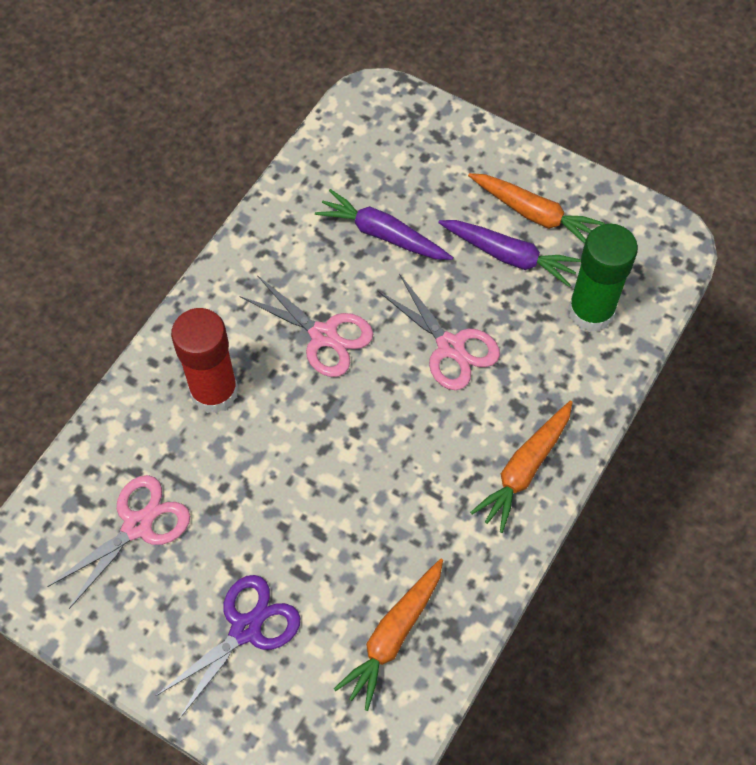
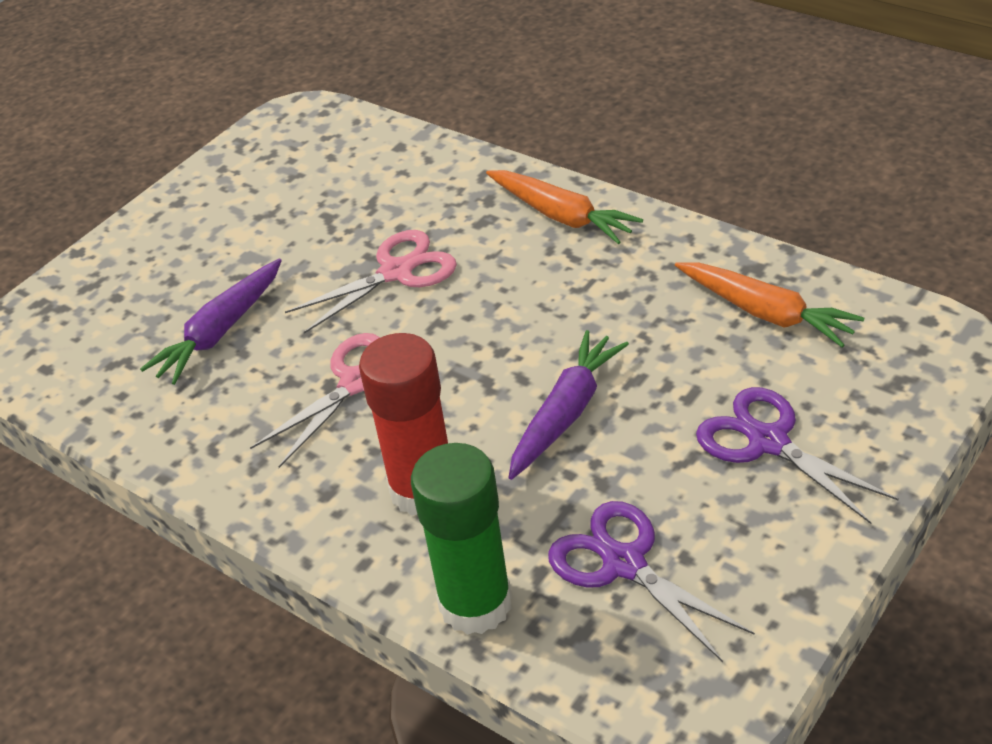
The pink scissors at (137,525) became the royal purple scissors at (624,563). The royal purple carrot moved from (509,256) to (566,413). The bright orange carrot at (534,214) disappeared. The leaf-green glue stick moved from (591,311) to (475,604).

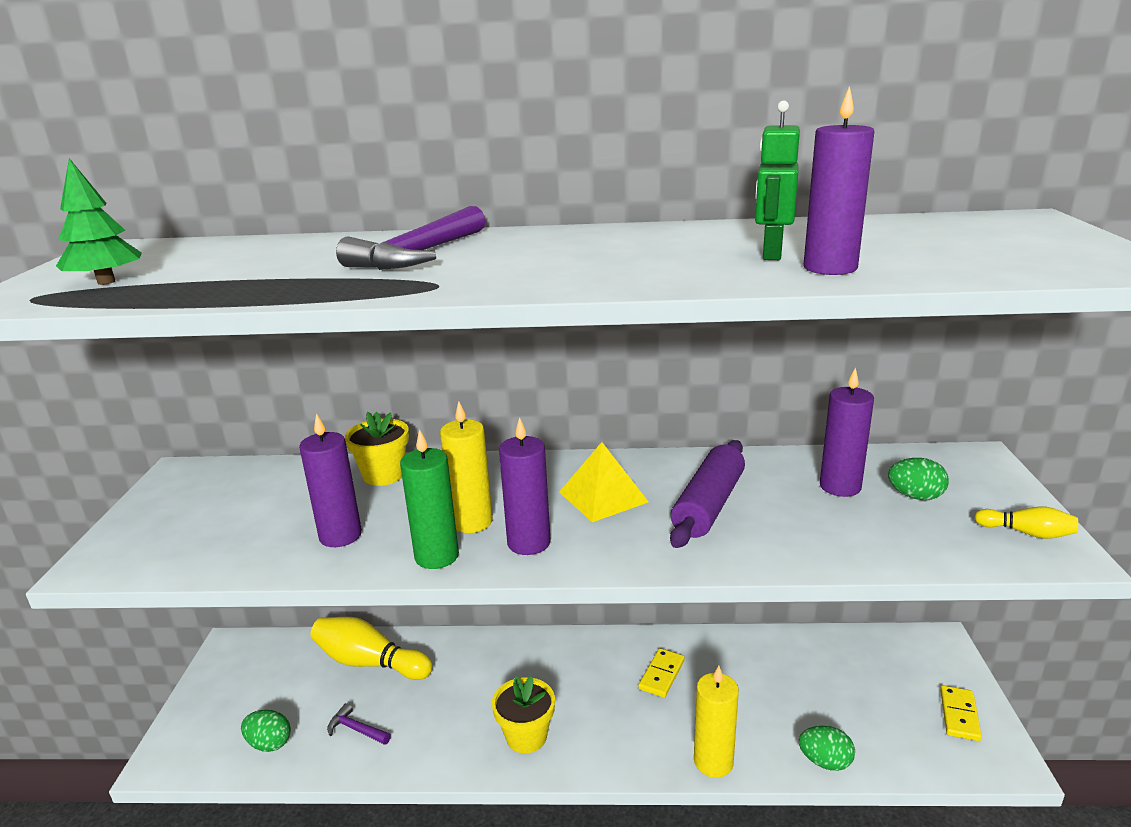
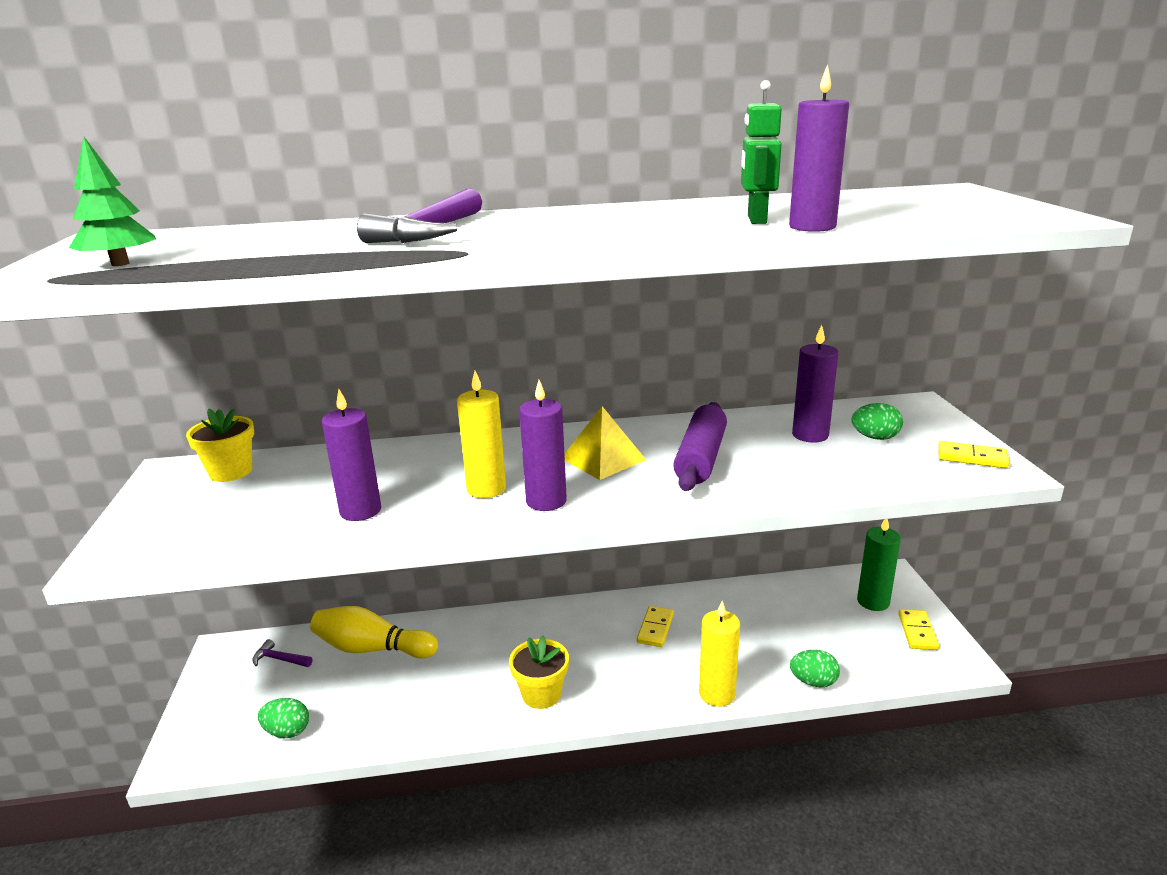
The royal purple hammer moved from (356,729) to (279,659). The yellow flower pot moved from (383,475) to (231,472). The leaf-green candle moved from (436,556) to (873,601). The yellow skittle at (1027,533) was replaced by the yellow domino at (972,457).

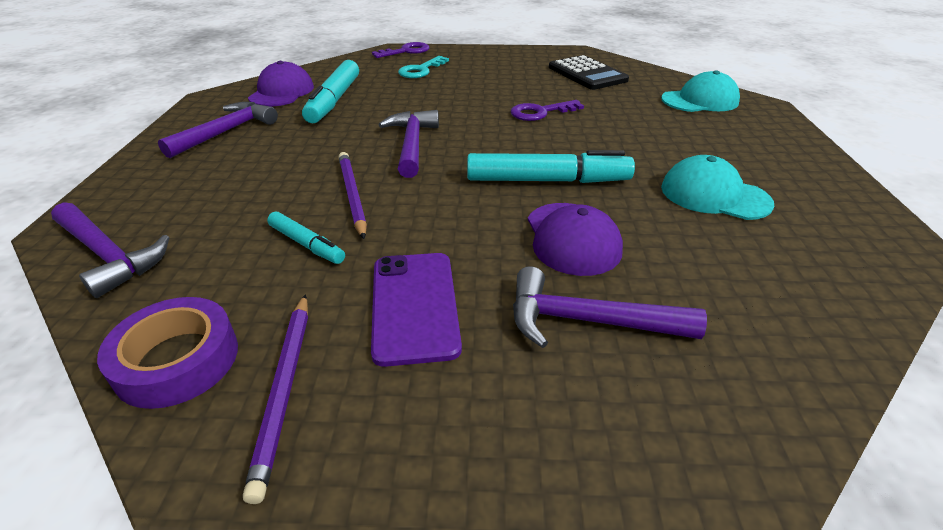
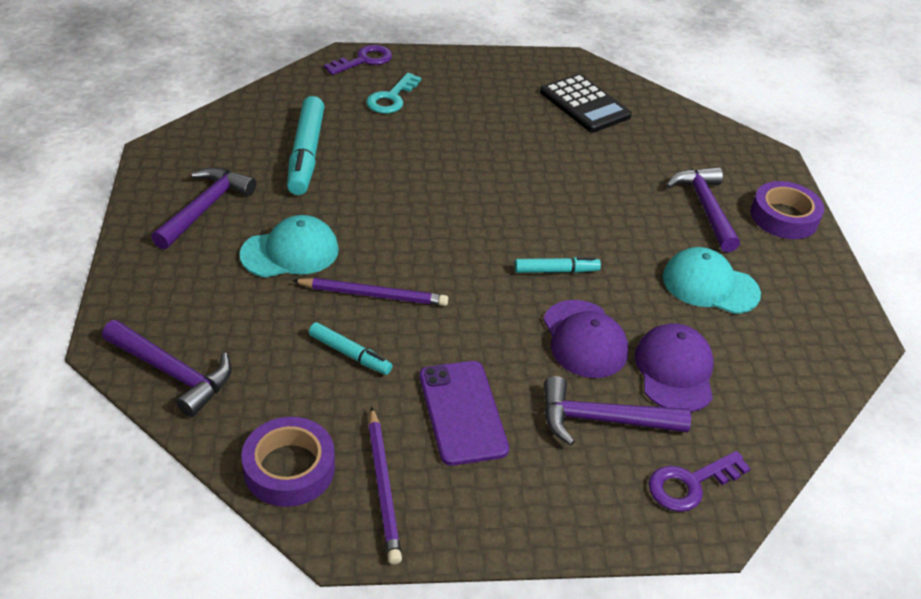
The royal purple baseball cap moved from (282,92) to (674,371). The royal purple pencil at (352,195) turned 120 degrees clockwise. The royal purple hammer moved from (412,144) to (705,208). The aqua marker at (547,180) changed to 0.54 times the size. The royal purple latchkey moved from (540,112) to (690,484). The aqua baseball cap moved from (700,100) to (290,252). The royal purple sticky tape at (784,217) appeared.

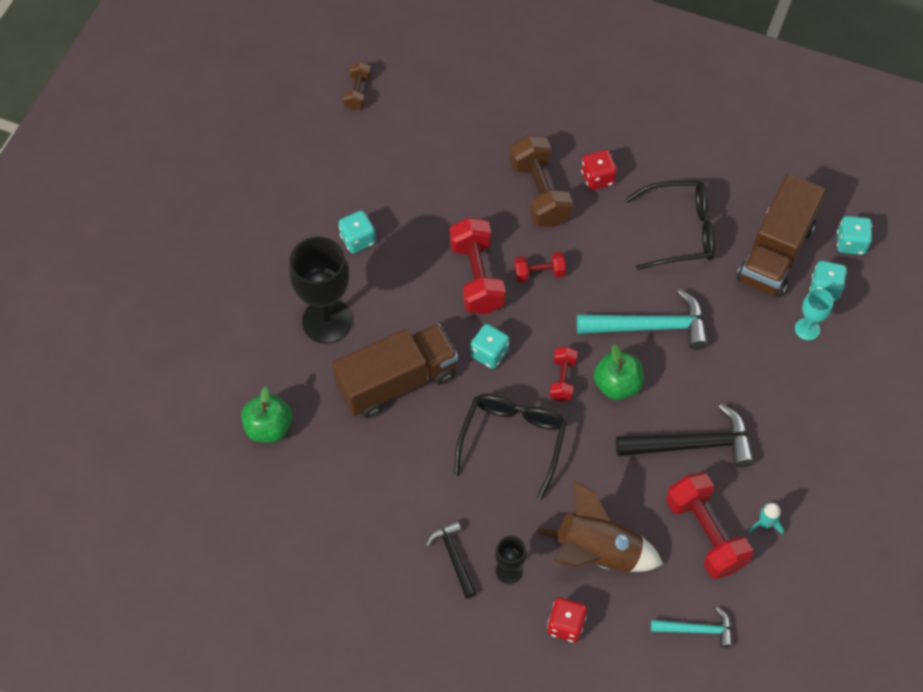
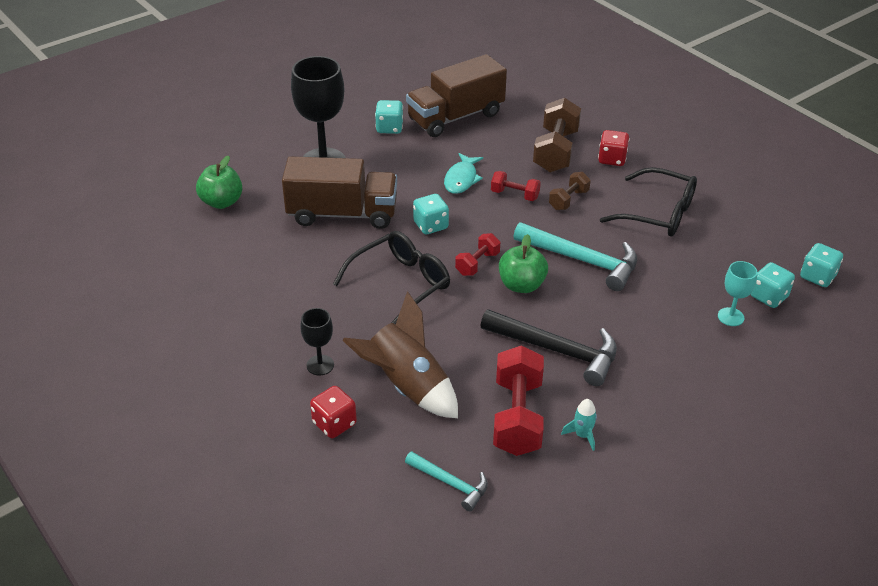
The russet hand weight moved from (357,92) to (568,200). The jet-black hammer at (453,557) disappeared. The crimson hand weight at (477,277) was replaced by the aqua fish at (461,179). The russet truck moved from (775,253) to (456,117).

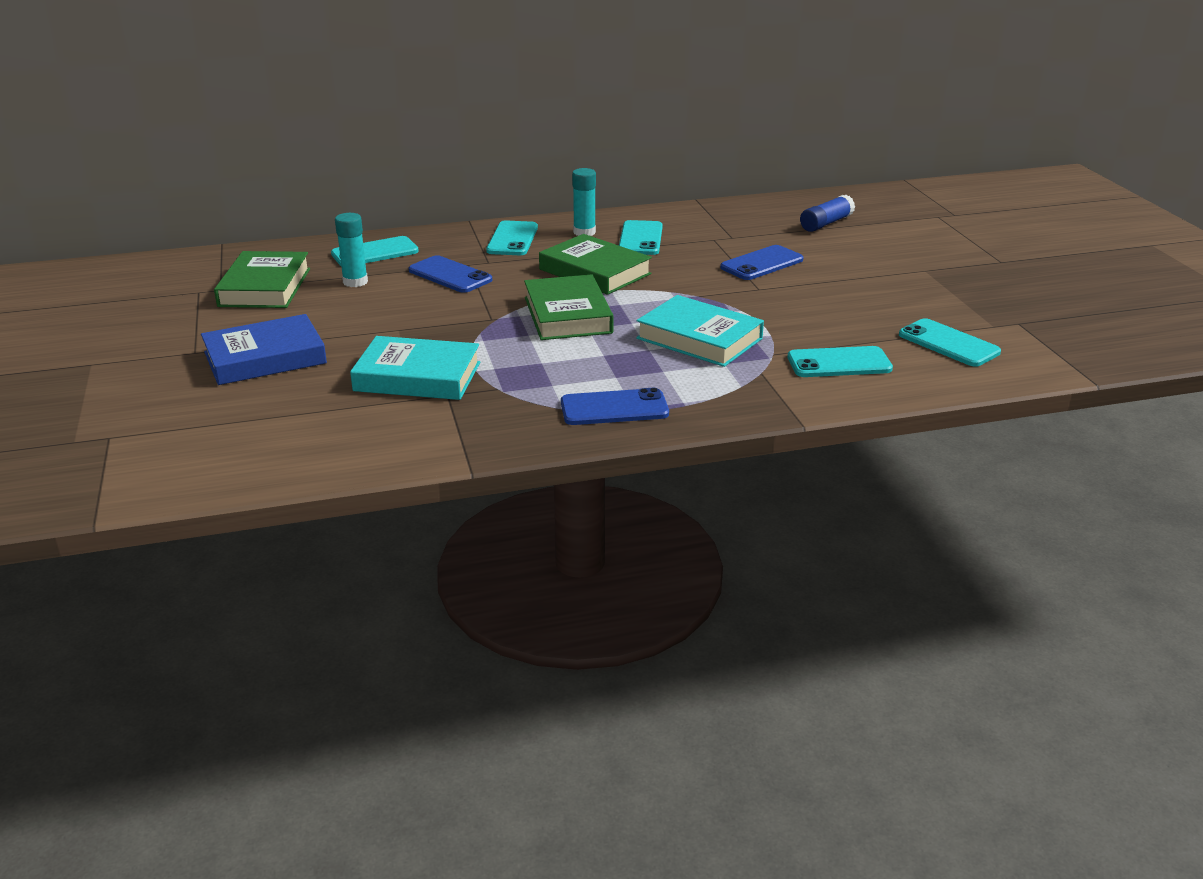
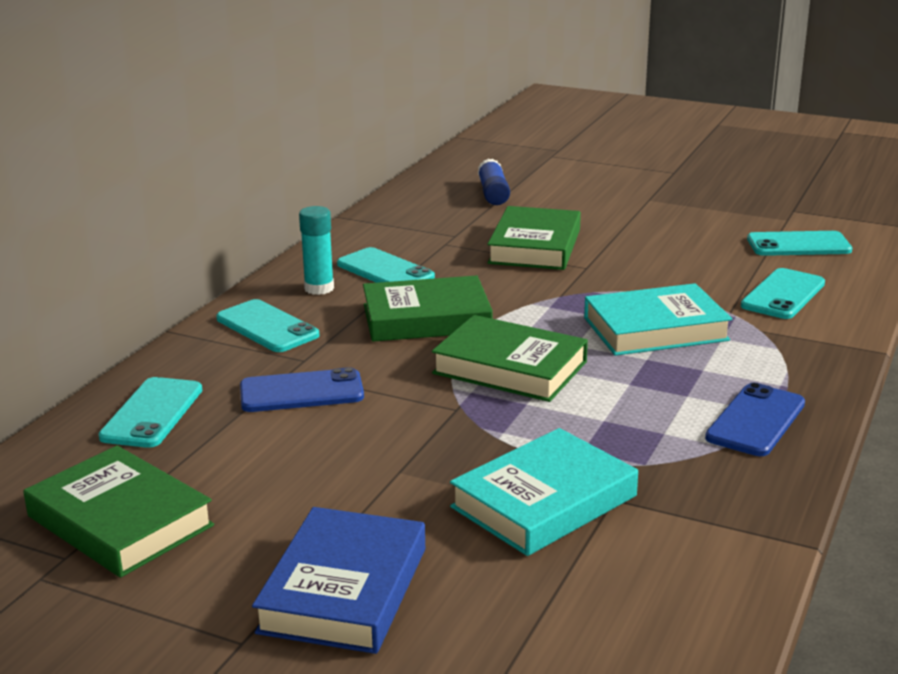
The aqua glue stick at (355,282) disappeared. The blue smartphone at (762,264) was replaced by the leaf-green book at (535,246).

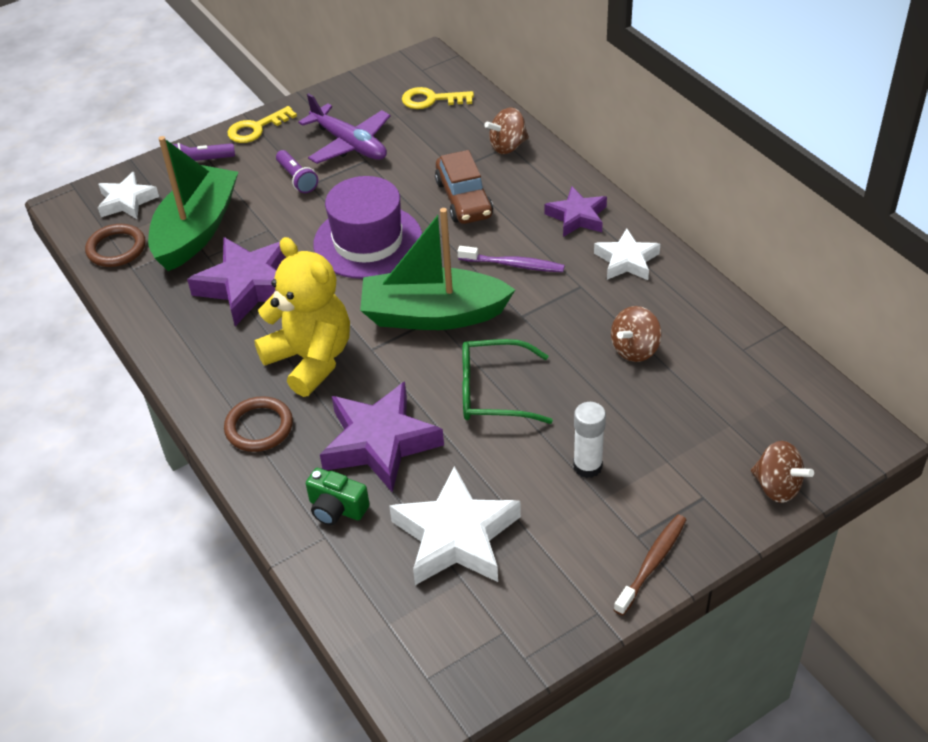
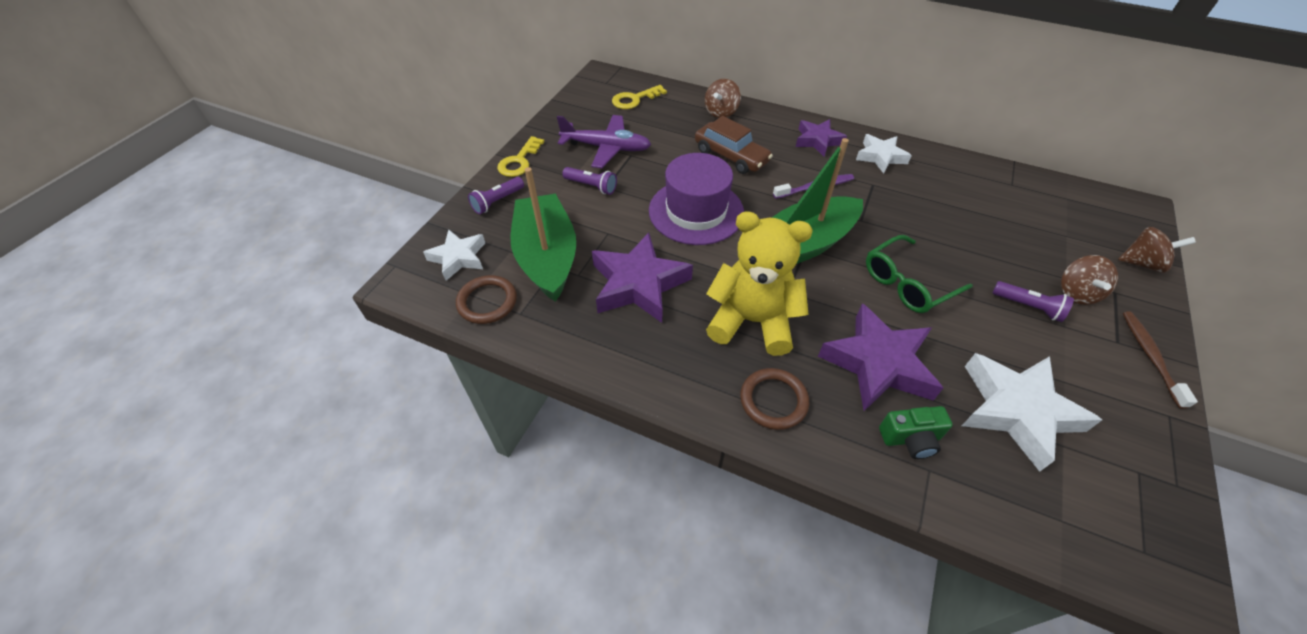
The pure white glue stick at (587,466) was replaced by the royal purple flashlight at (1028,307). The russet toy top moved from (635,349) to (1076,293).

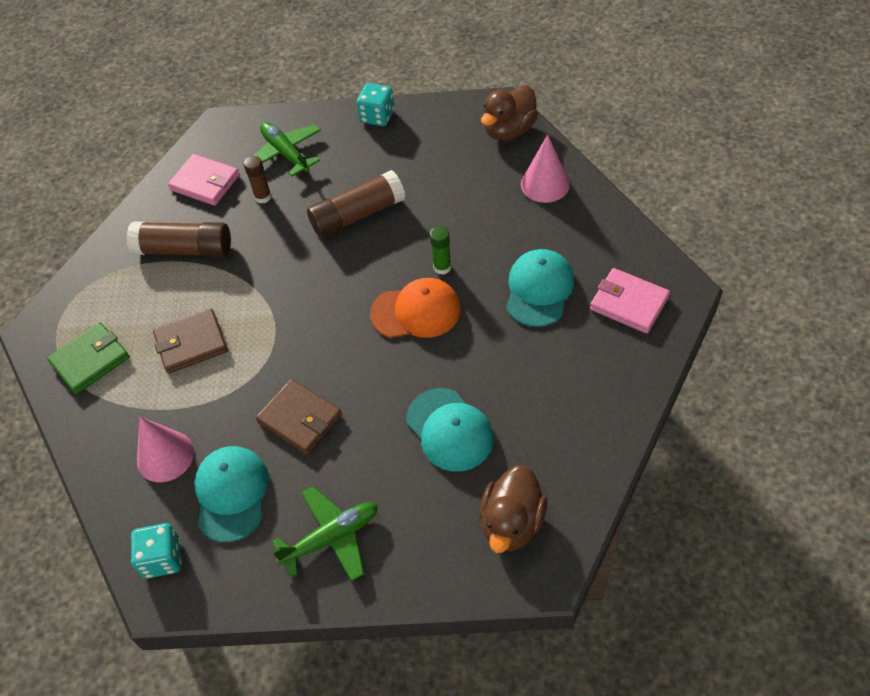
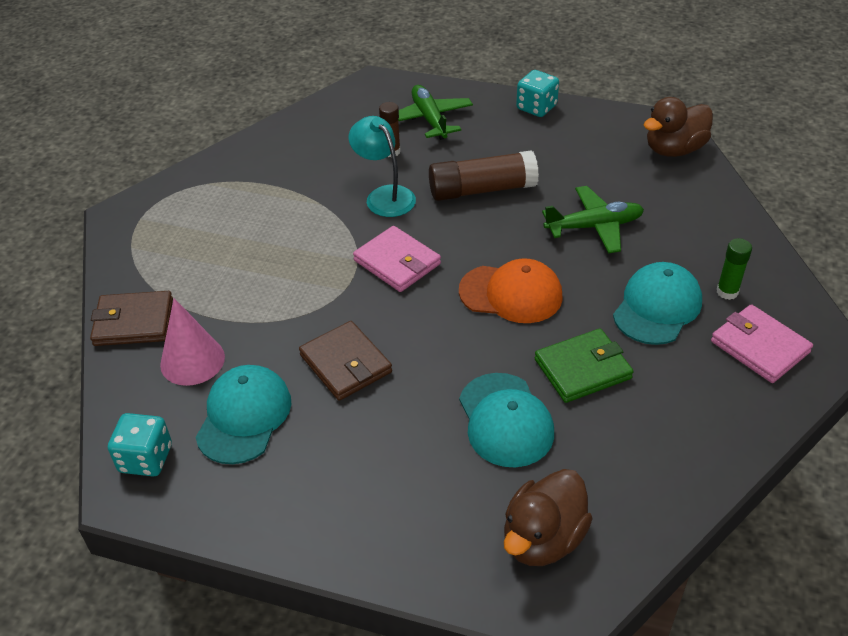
The leaf-green wallet moved from (90,360) to (582,369). The russet glue stick at (184,249) disappeared. The russet wallet moved from (191,343) to (134,322). The pink wallet moved from (205,183) to (397,262). The leaf-green plane moved from (331,538) to (594,227). The leaf-green glue stick moved from (442,267) to (727,292). The pink cone shape at (545,184) disappeared. The aqua lamp at (384,196) appeared.

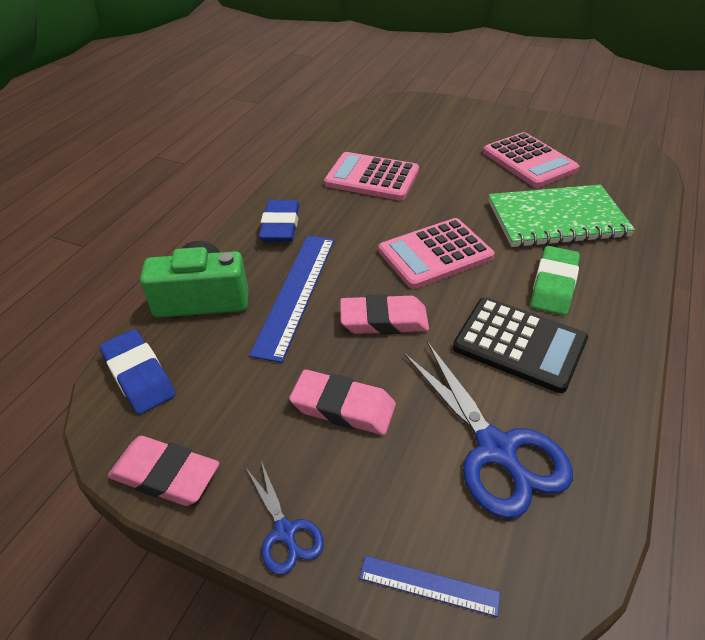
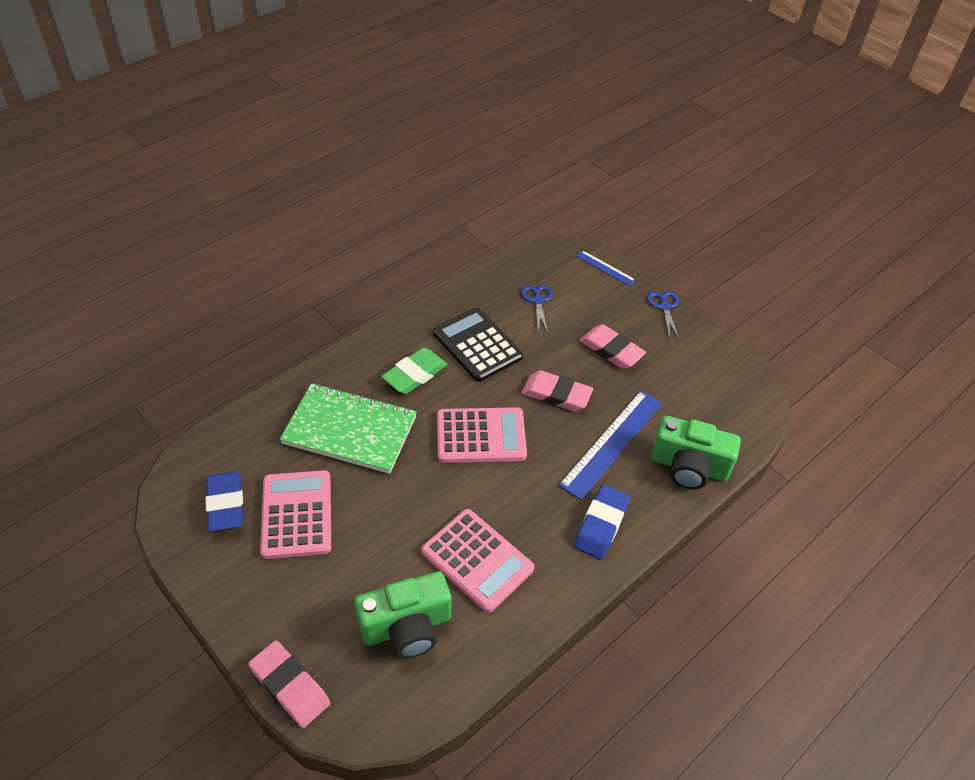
The blue eraser moved from (139,375) to (226,504). The pink eraser moved from (165,475) to (290,686). The blue scissors at (496,450) changed to 0.52 times the size. The leaf-green compact camera at (406,627) appeared.

